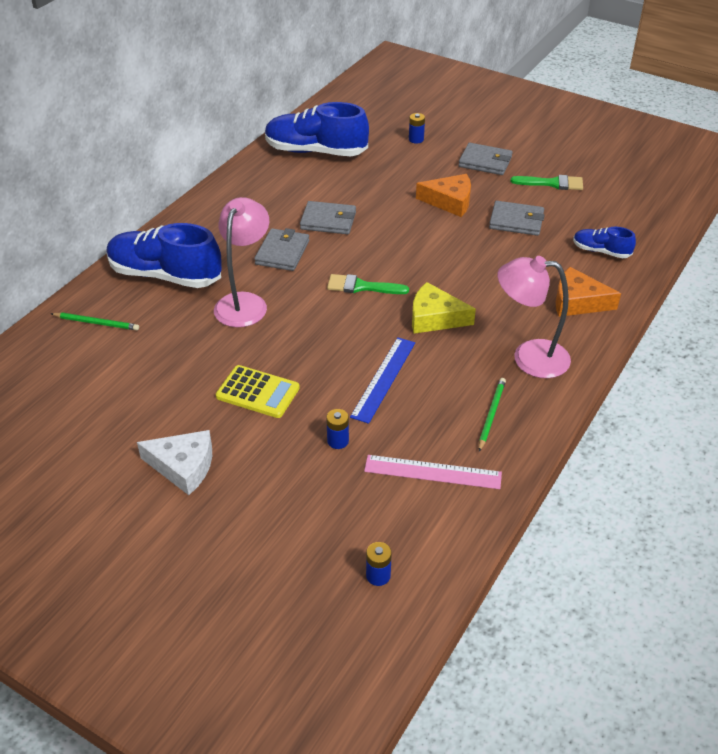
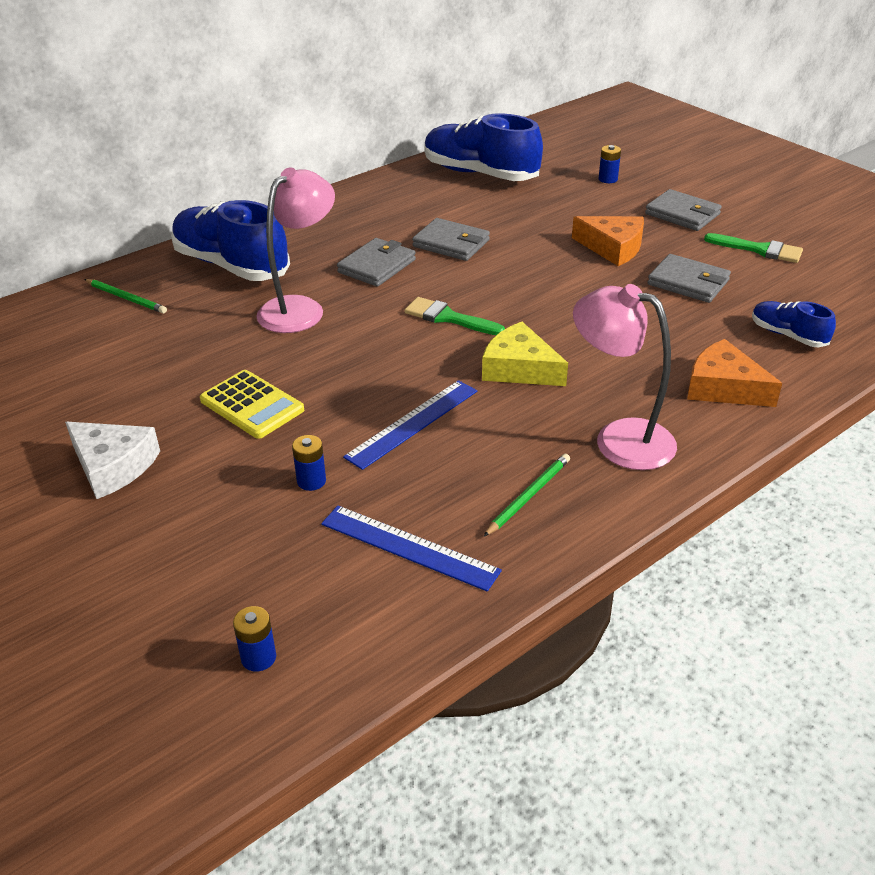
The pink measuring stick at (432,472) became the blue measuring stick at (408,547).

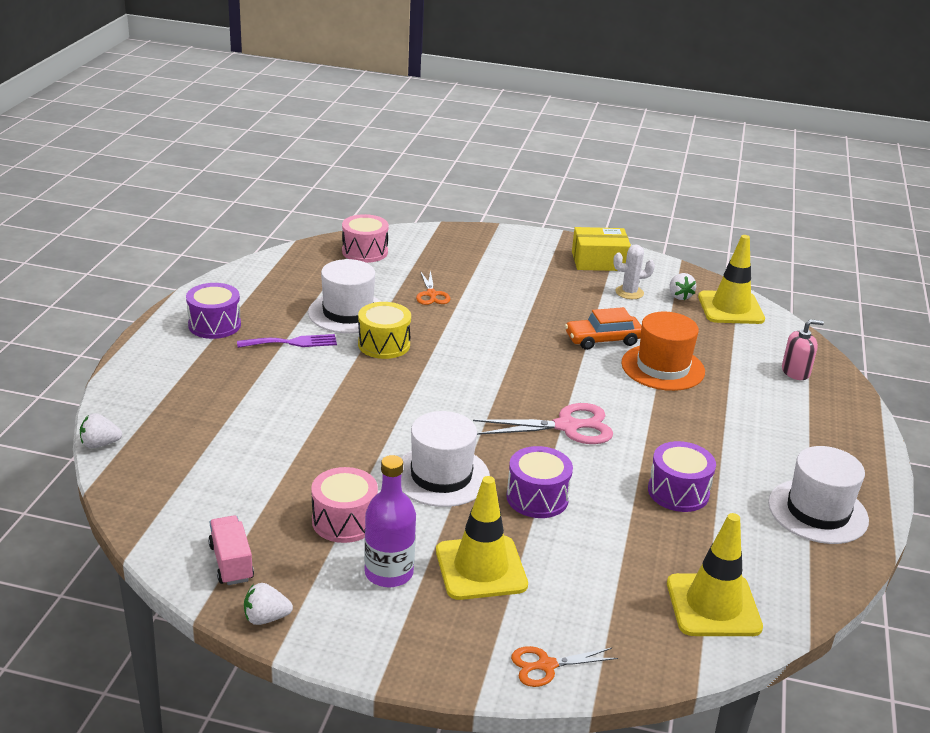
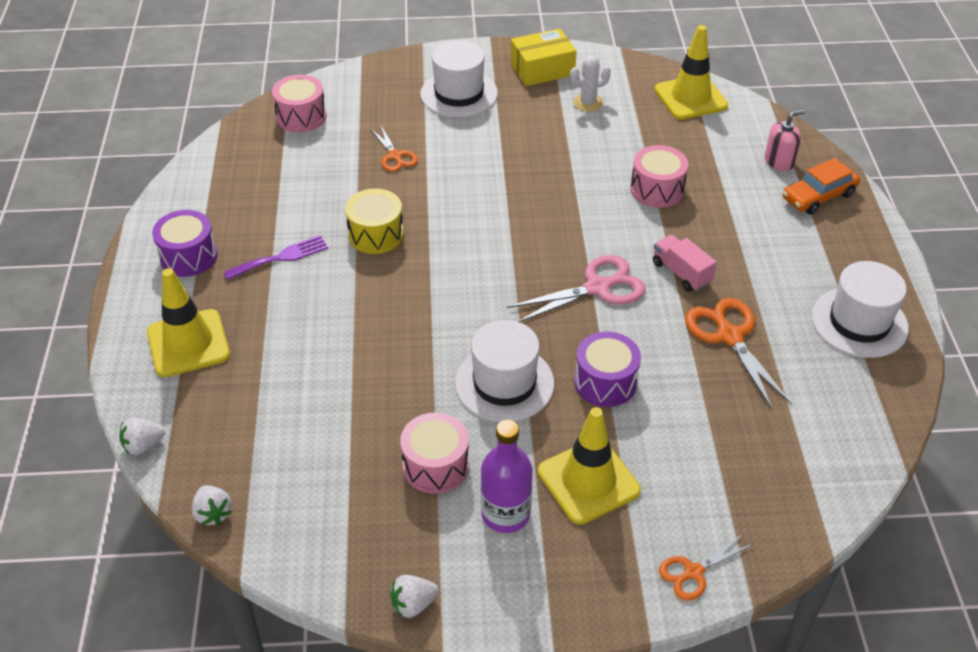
The pink truck moved from (231,563) to (681,273). The pure white top hat moved from (348,313) to (459,94). The bright orange automobile moved from (603,339) to (818,196). The bright orange top hat at (663,367) was replaced by the pink snare drum at (657,189). The royal purple snare drum at (678,492) was replaced by the bright orange scissors at (730,336). The yellow traffic cone moved from (713,605) to (188,343). The pure white toy strawberry moved from (679,296) to (213,513).

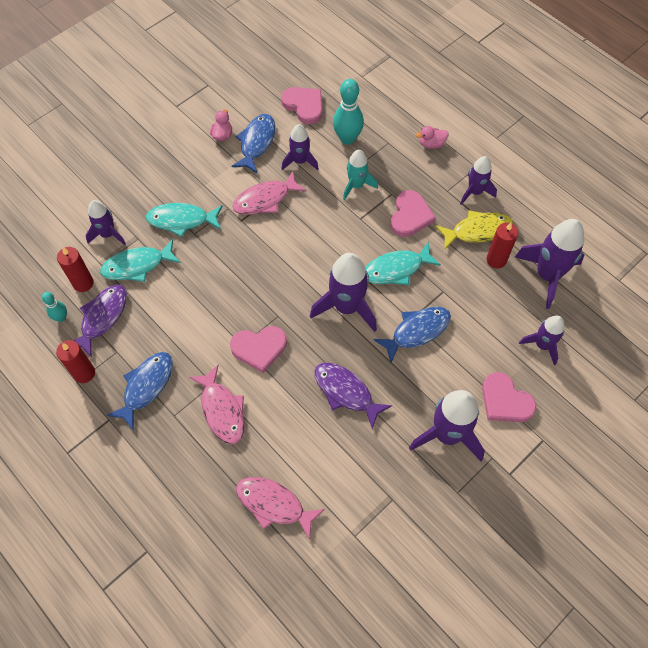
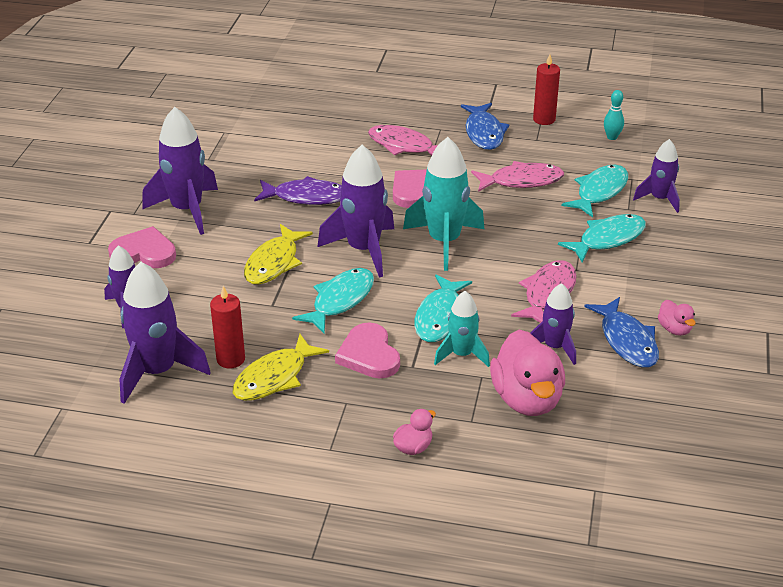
The crimson candle at (83,283) disappeared. The royal purple fish at (103,317) disappeared. The pink fish moved from (274,504) to (522,181). The pink love heart at (304,106) disappeared. The aqua skittle at (347,138) was replaced by the pink duck at (527,399). The blue fish at (417,331) became the yellow fish at (274,263). The royal purple toy rocket at (475,192) disappeared. The aqua toy rocket at (444,241) appeared. The aqua fish at (440,317) appeared.

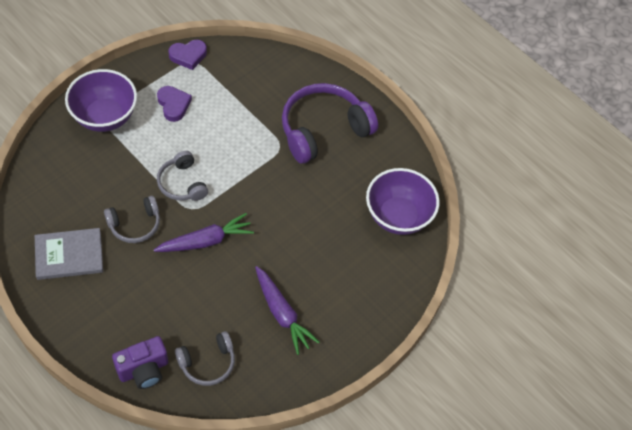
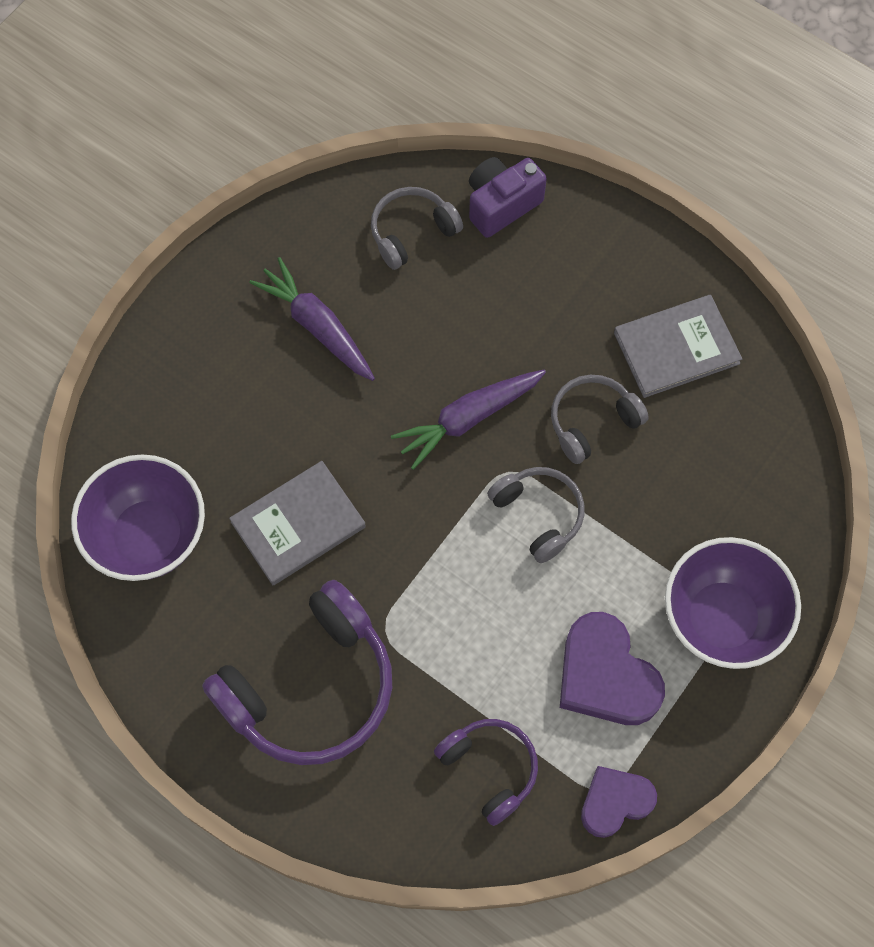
The royal purple love heart at (173,105) changed to 1.56 times the size. The gray book at (298,524) appeared. The royal purple headset at (490,768) appeared.

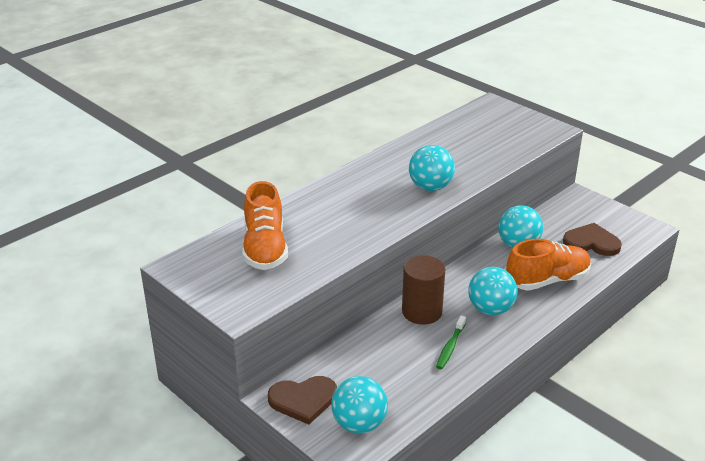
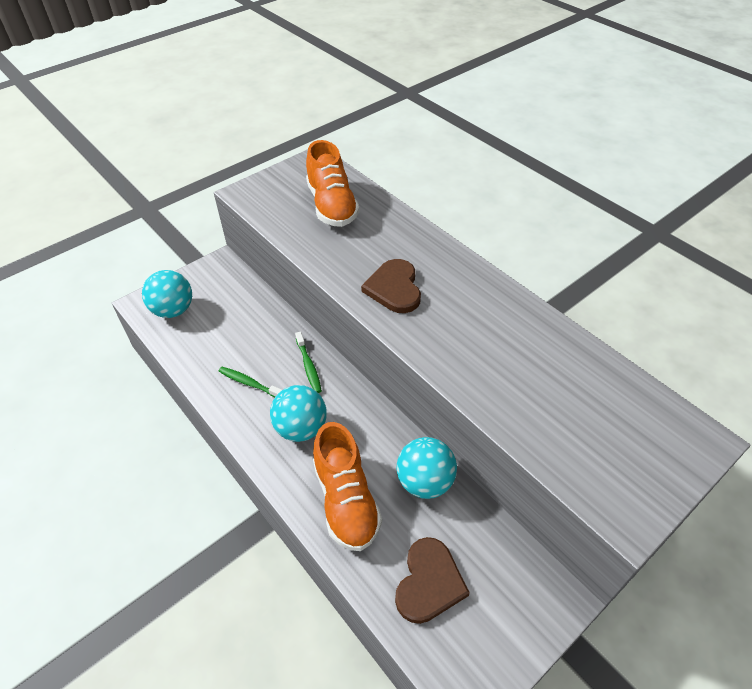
The bright orange shoe at (265,248) turned 105 degrees counterclockwise. The russet love heart moved from (303,400) to (394,288). The russet solid cylinder at (422,312) was replaced by the leaf-green toothbrush at (308,366). The aqua sphere at (430,187) disappeared.

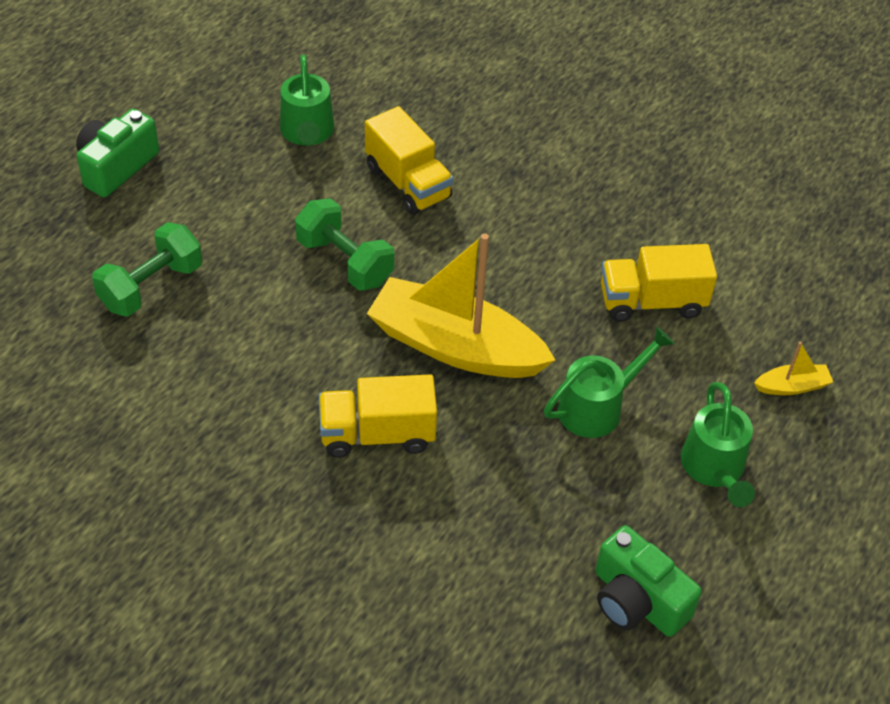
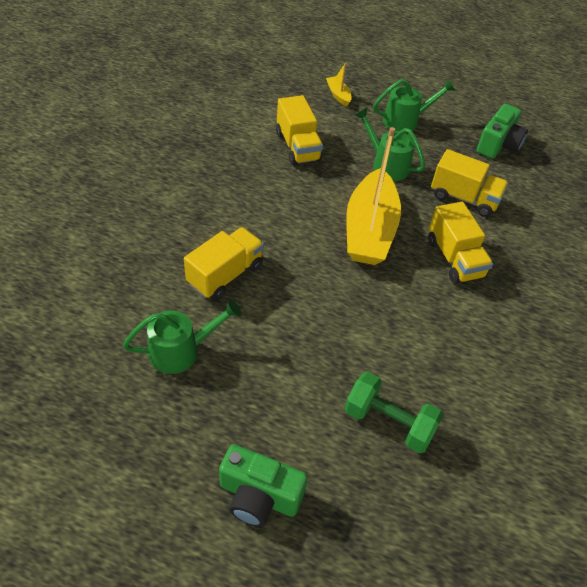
The leaf-green hand weight at (345,262) disappeared. The yellow truck at (464,198) appeared.

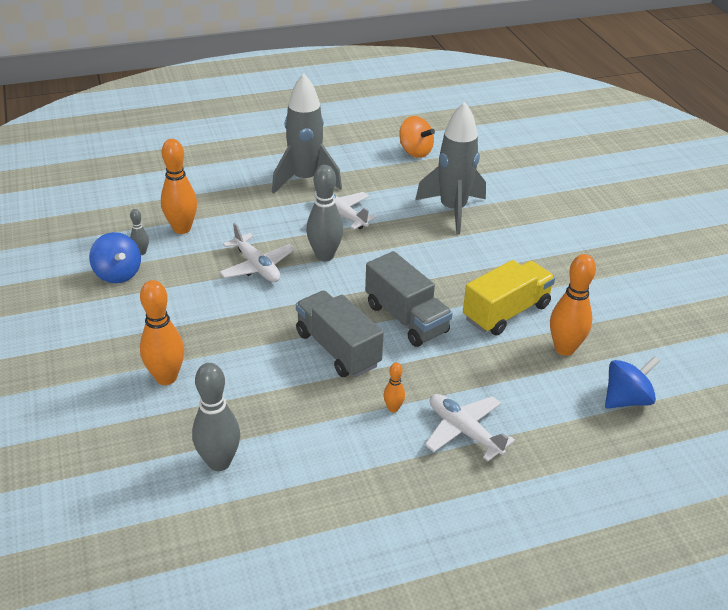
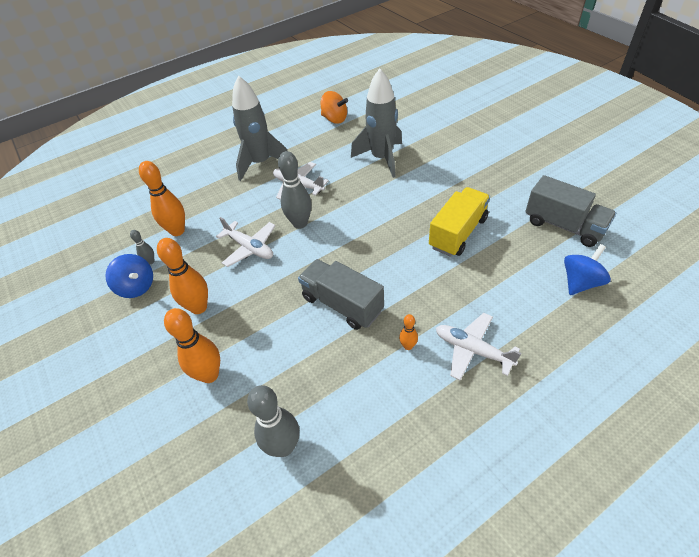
The gray truck moved from (406,318) to (564,226). The bright orange skittle moved from (564,348) to (199,307).

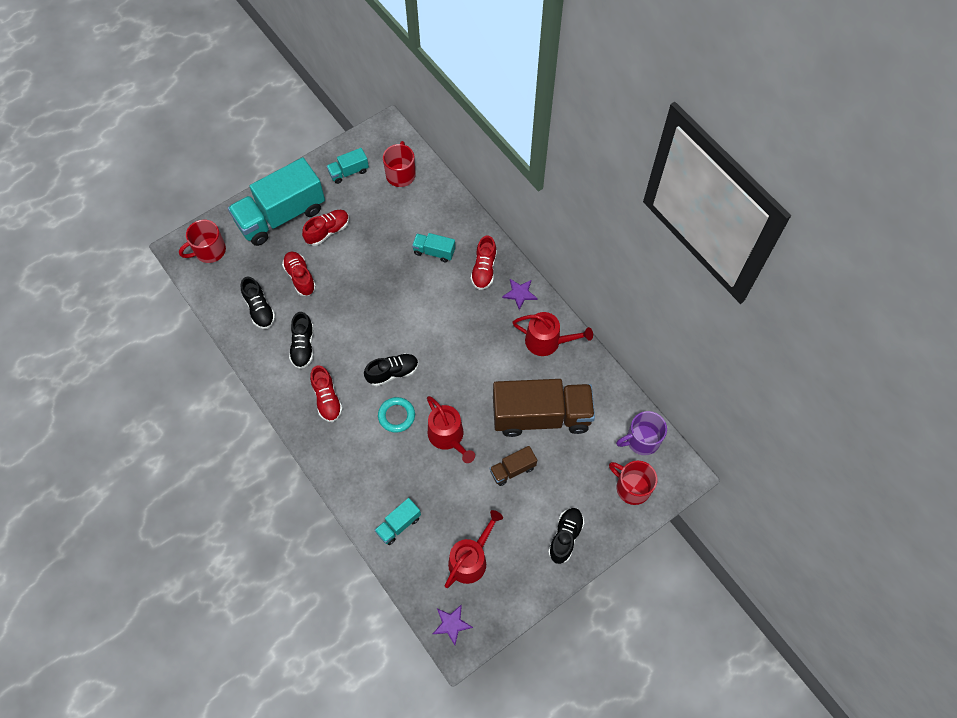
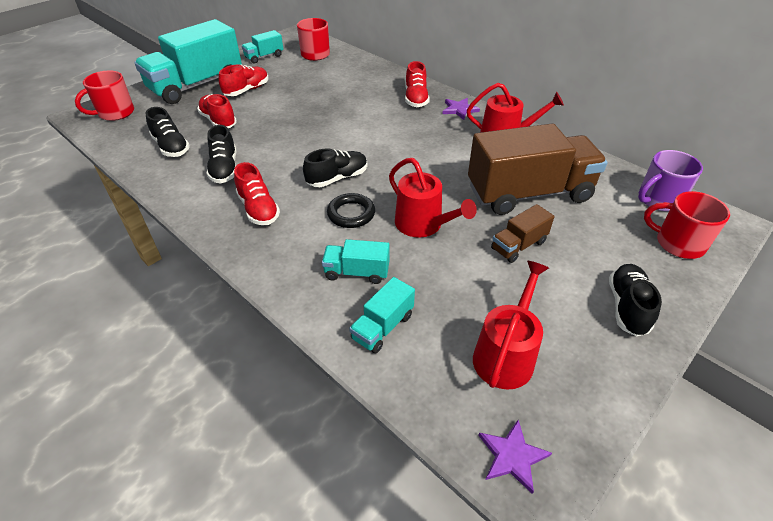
The aqua hoop at (396,416) became the jet-black hoop at (351,214). The aqua truck moved from (434,252) to (357,272).

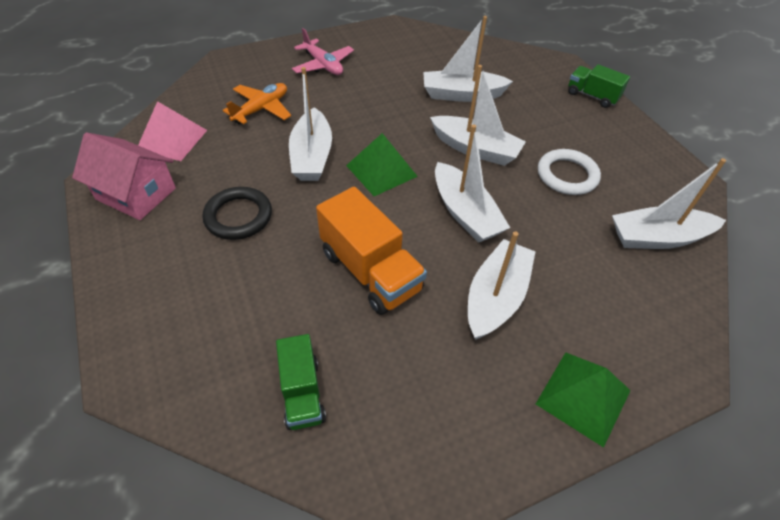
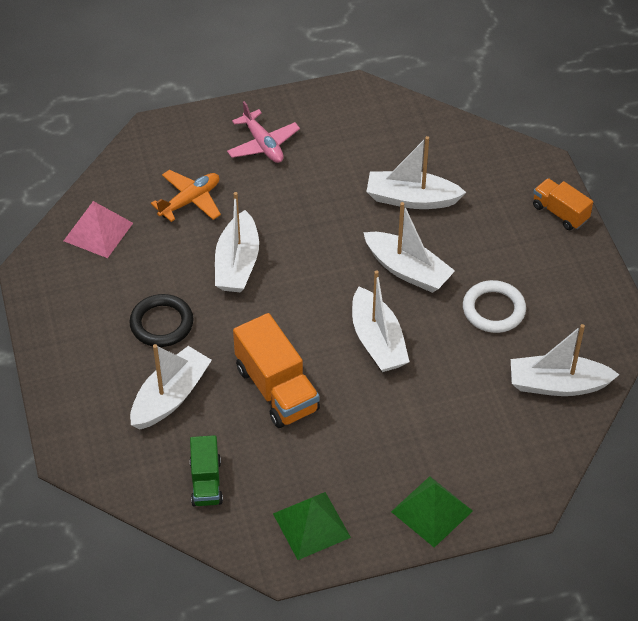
The pink cottage at (136,194) disappeared. The leaf-green solid pyramid moved from (381,171) to (311,525). The pure white boat moved from (496,297) to (170,397). The leaf-green truck at (592,96) became the bright orange truck at (560,213).

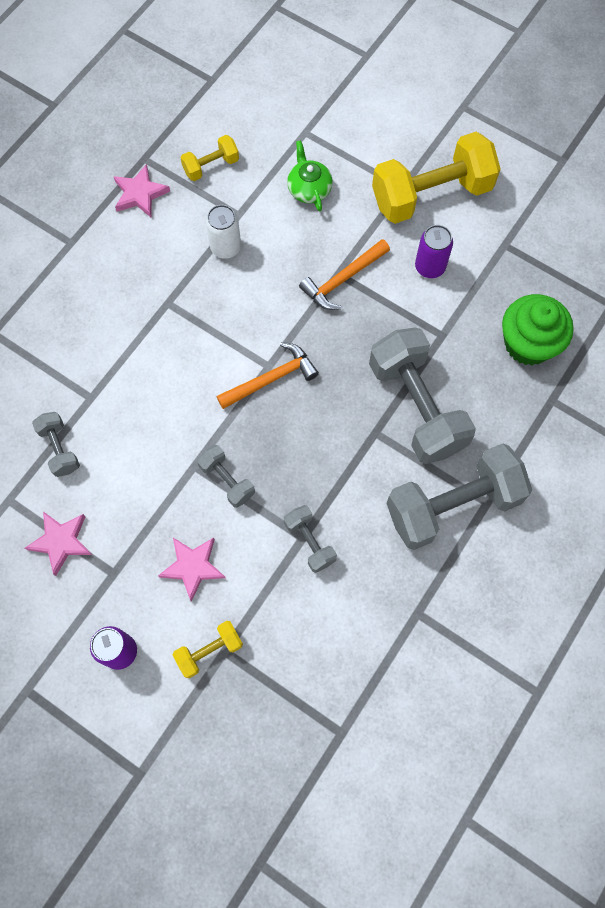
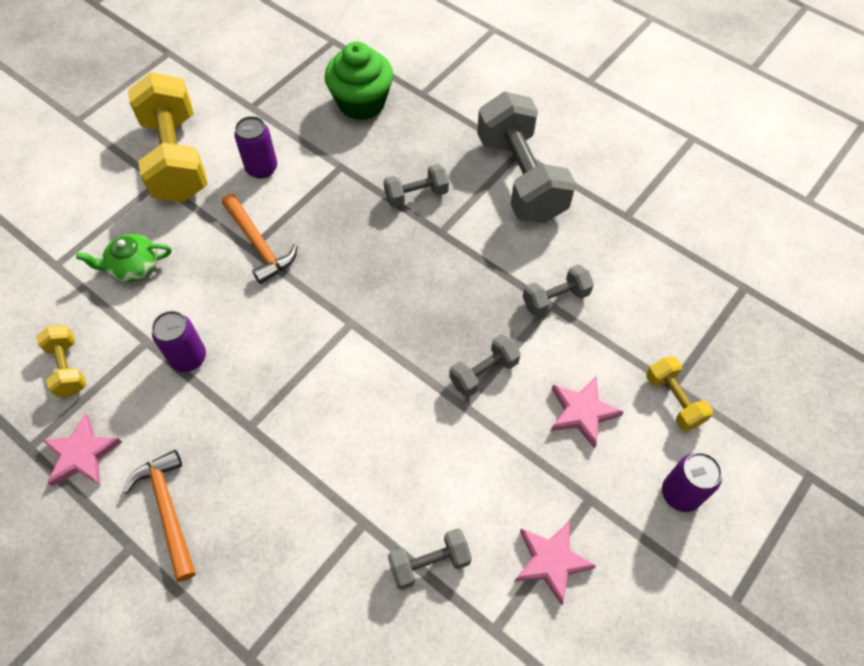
The pure white tin at (226,247) became the royal purple tin at (188,358). The bright orange hammer moved from (271,378) to (168,510). The gray hand weight at (416,407) changed to 0.48 times the size.

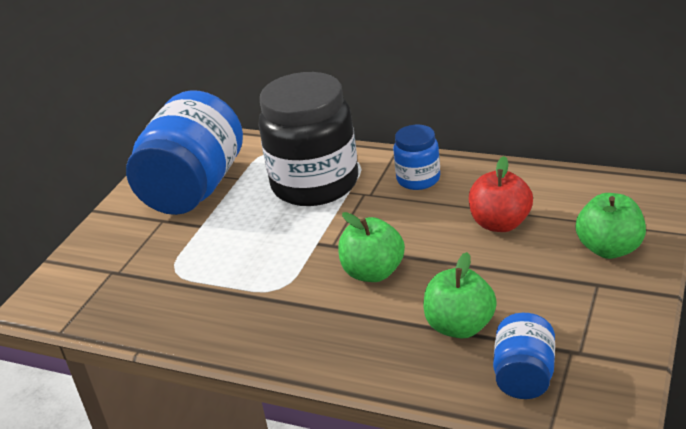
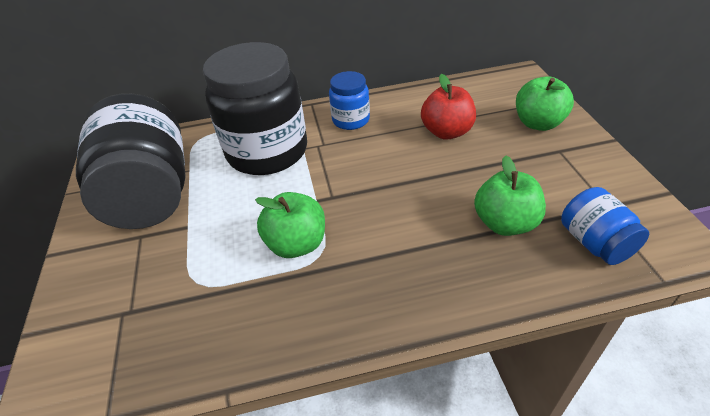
The blue preserve jar at (194,189) became the jet-black preserve jar at (151,194). The leaf-green apple fruit moved from (373,272) to (296,244).

